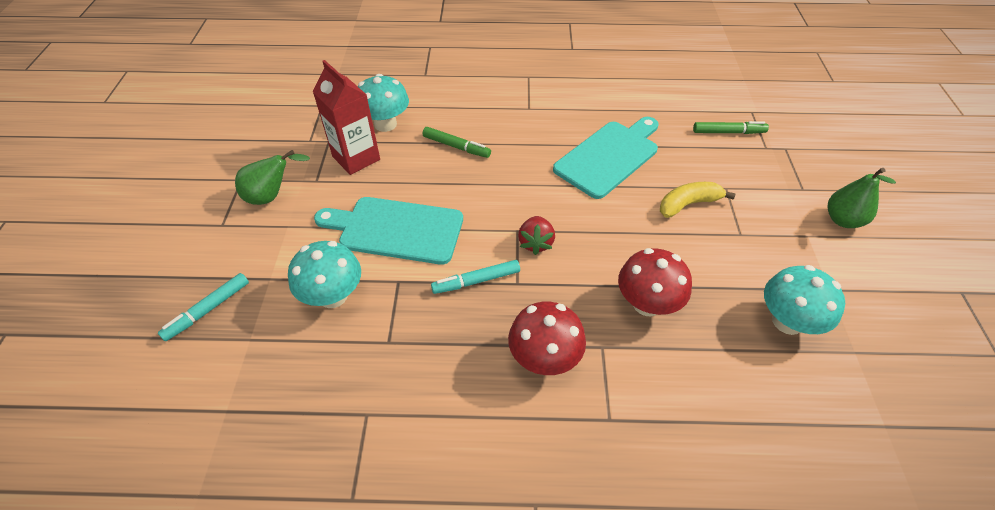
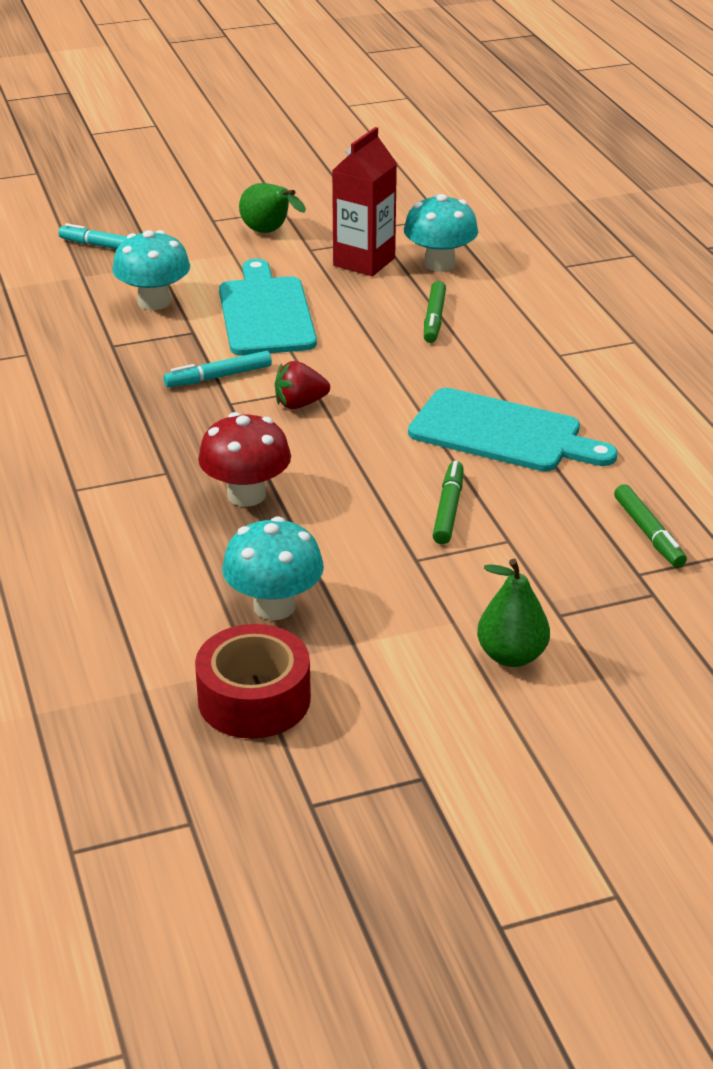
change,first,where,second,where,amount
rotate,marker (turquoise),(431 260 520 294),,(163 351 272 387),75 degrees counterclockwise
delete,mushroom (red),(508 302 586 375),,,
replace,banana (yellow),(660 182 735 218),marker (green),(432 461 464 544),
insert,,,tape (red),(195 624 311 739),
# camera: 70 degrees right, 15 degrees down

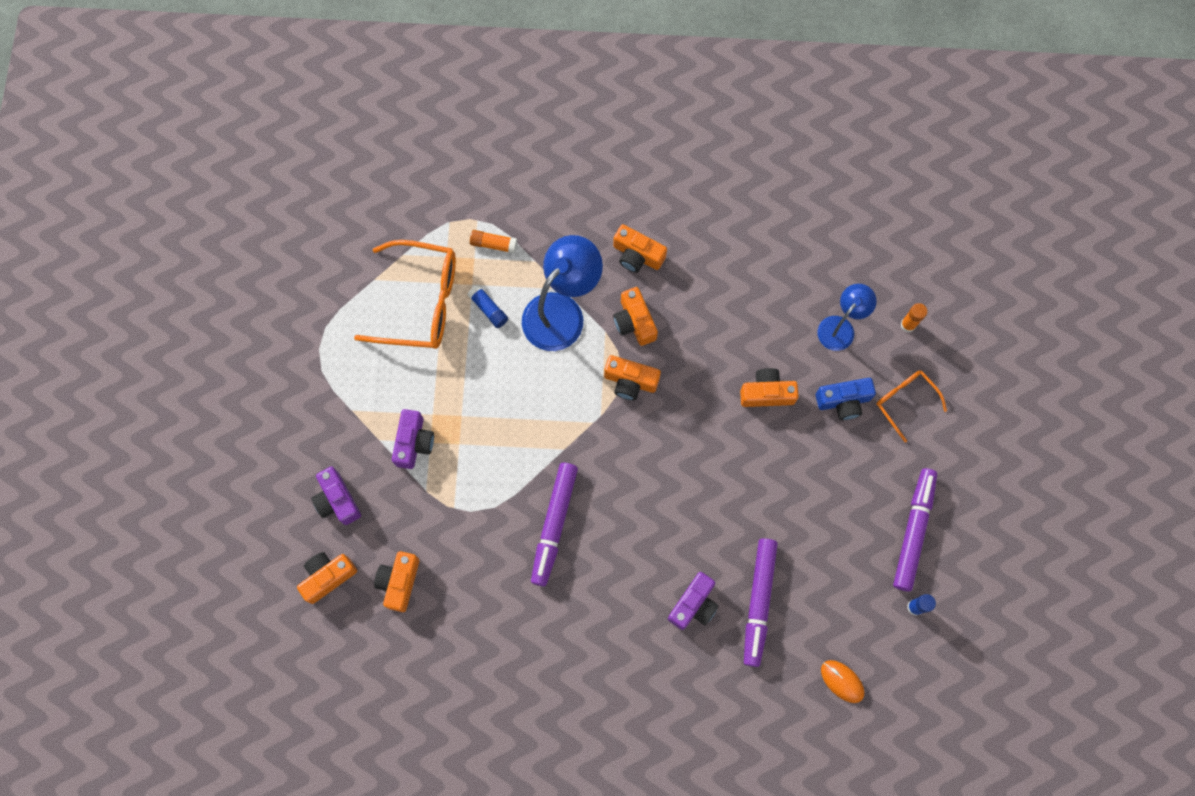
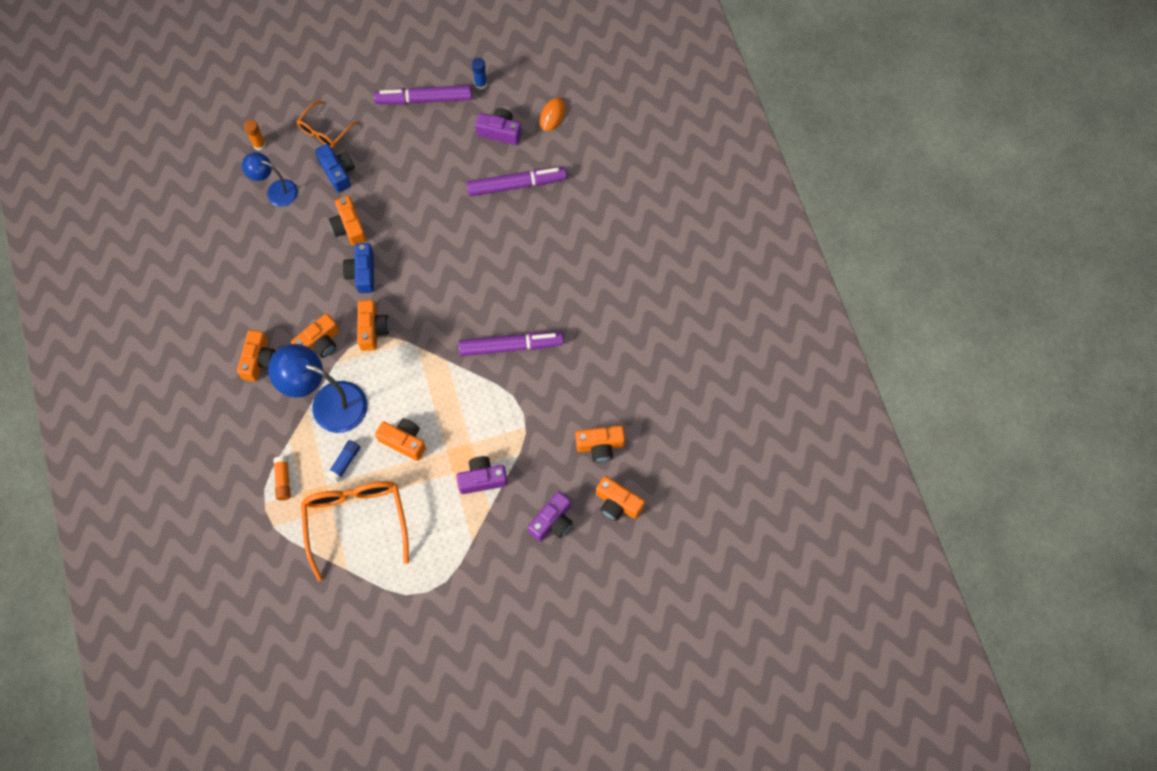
change,first,where,second,where,amount
move,camera (purple),(668 572 719 630),,(475 108 522 145),
insert,,,camera (blue),(343 243 374 293),
insert,,,camera (orange),(375 418 426 461),
# camera: 110 degrees left, 5 degrees down

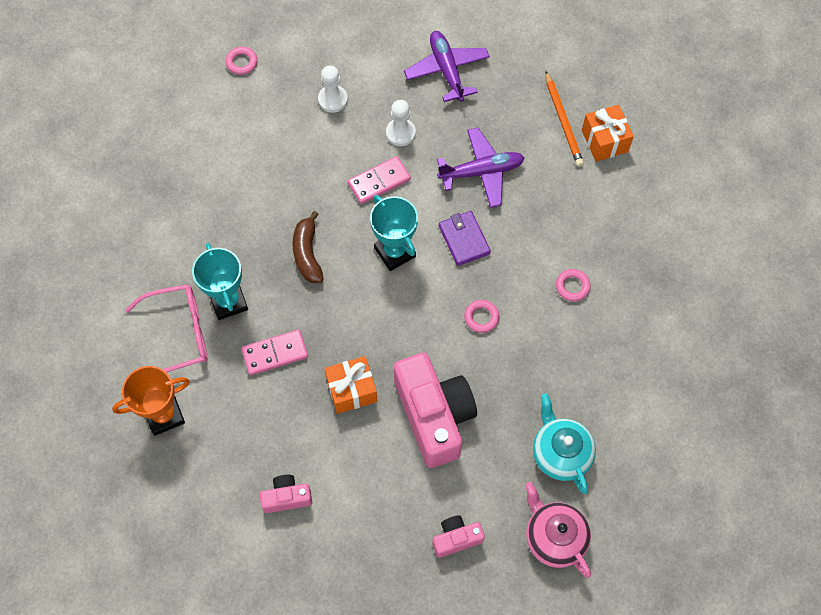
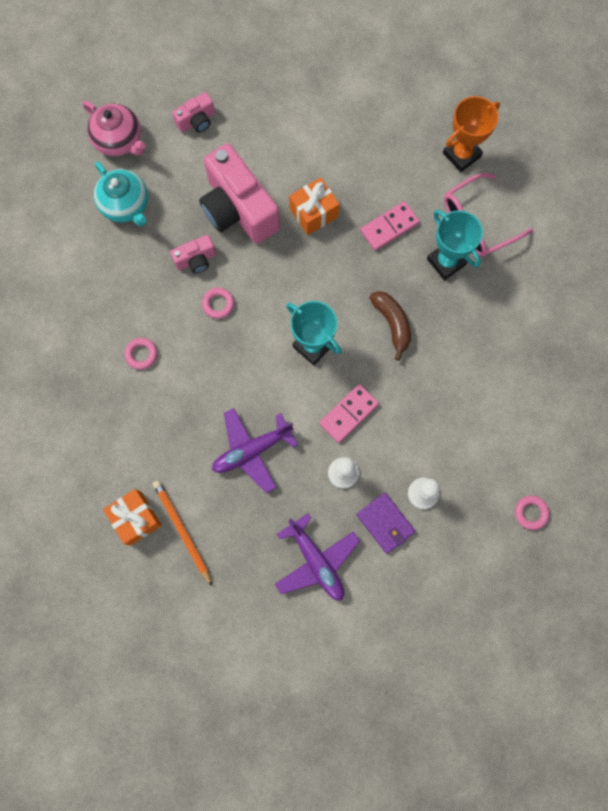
change,first,where,second,where,amount
move,camera (pink),(260 475 312 513),,(170 235 216 274),
move,wallet (purple),(439 211 491 266),,(357 492 415 554),
# camera: 165 degrees right, 10 degrees up

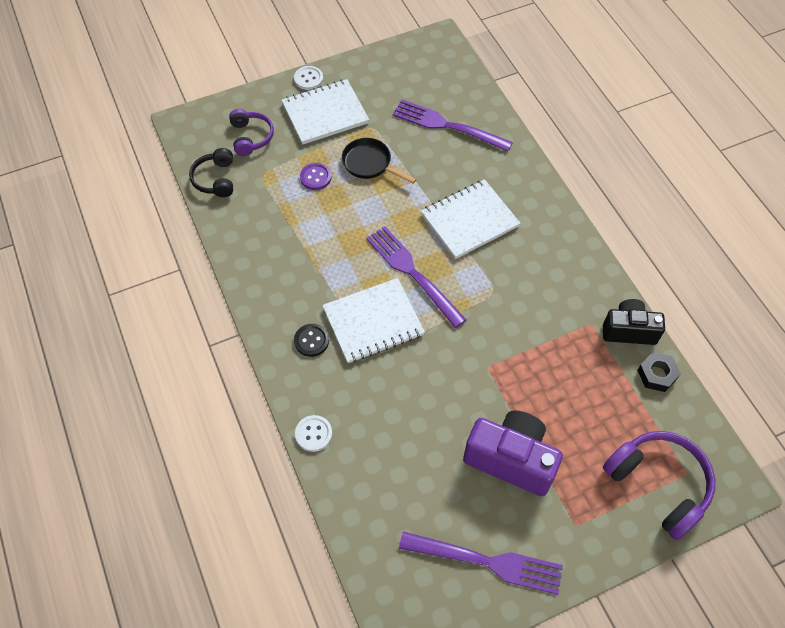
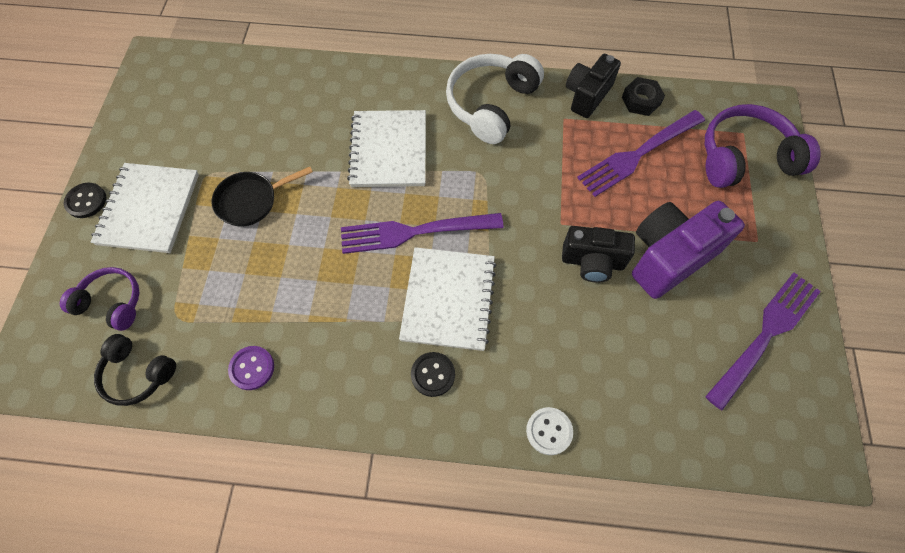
change,first,where,second,where,amount
recolor,button (white),(294 66 323 90),button (black),(64 183 106 218),
move,button (purple),(300 163 331 190),,(228 346 274 390),
move,fork (purple),(393 99 513 152),,(577 110 705 197),
insert,,,headphones (white),(446 54 544 144),
insert,,,camera (black),(562 226 635 283),
# camera: 60 degrees left, 5 degrees up

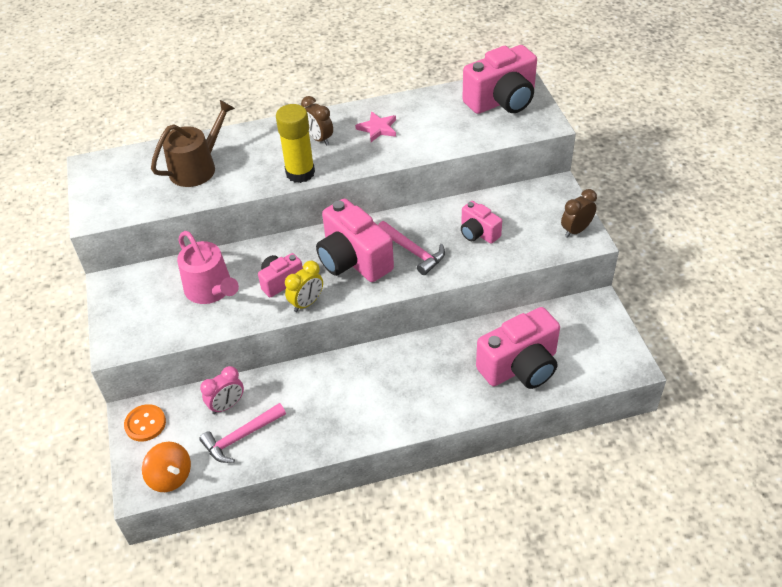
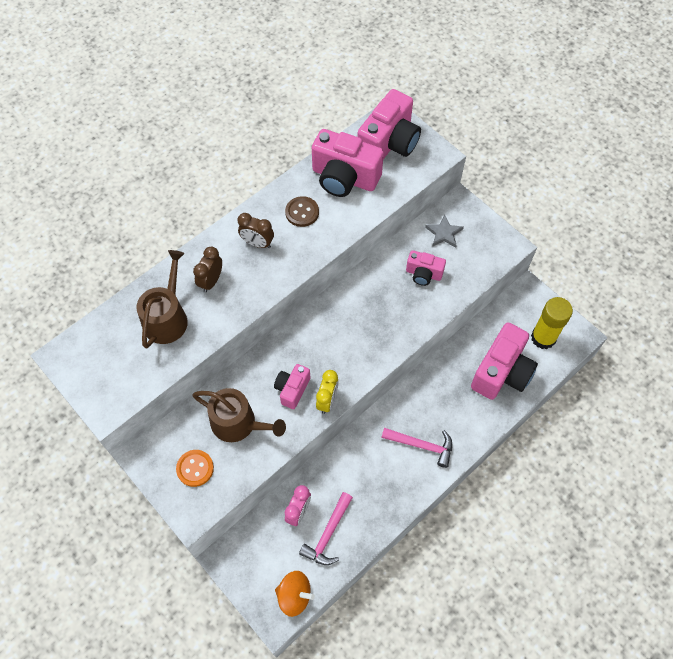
change,first,where,second,where,amount
move,button (orange),(124 404 166 441),,(176 450 214 487),
recolor,watering can (pink),(177 231 239 304),watering can (brown),(192 388 286 442),
move,glue stick (yellow),(276 104 315 183),,(531 297 573 349),
move,camera (pink),(316 199 394 282),,(312 129 384 197),
replace,star (pink),(355 111 396 142),button (brown),(285 196 319 227),
move,hammer (pink),(378 221 445 275),,(381 428 452 468),
move,clock (brown),(561 189 597 238),,(193 247 222 293),
insert,,,star (grey),(425 215 464 248),
# camera: 30 degrees left, 15 degrees up

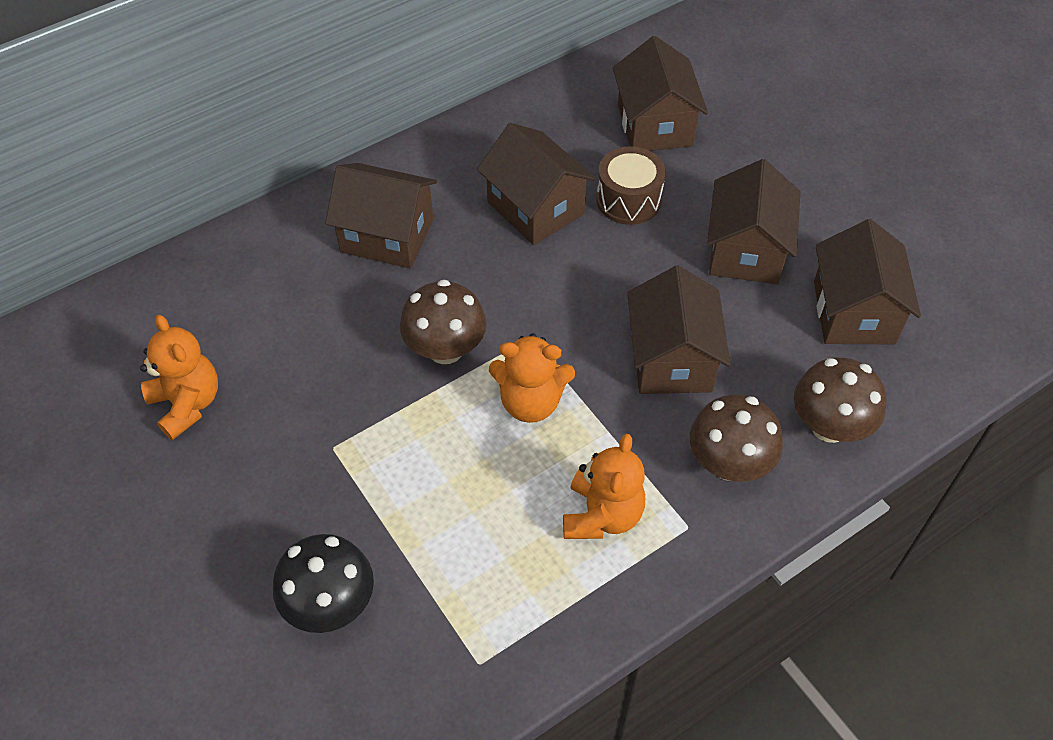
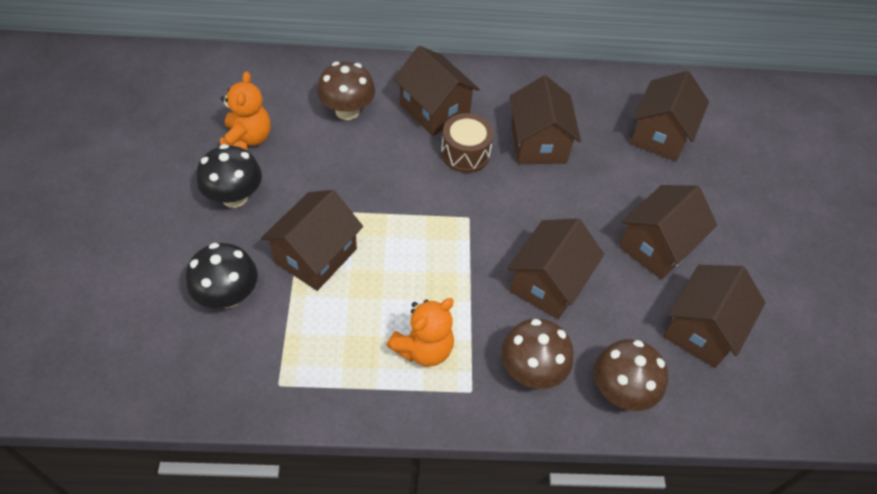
change,first,where,second,where,amount
move,mushroom (brown),(400 280 487 364),,(317 62 375 120),
delete,teddy bear (orange),(489 333 575 423),,,
move,drum (brown),(597 146 666 225),,(441 113 494 173),
insert,,,mushroom (black),(197 144 262 208),
insert,,,house (brown),(261 190 363 291),
# camera: 30 degrees right, 0 degrees up

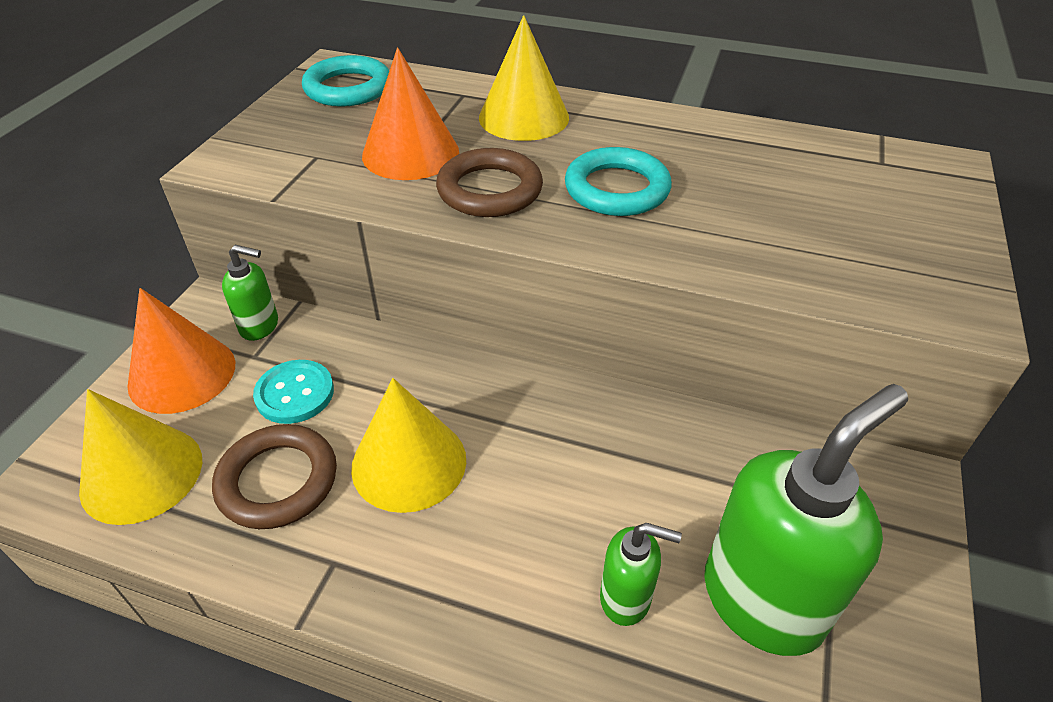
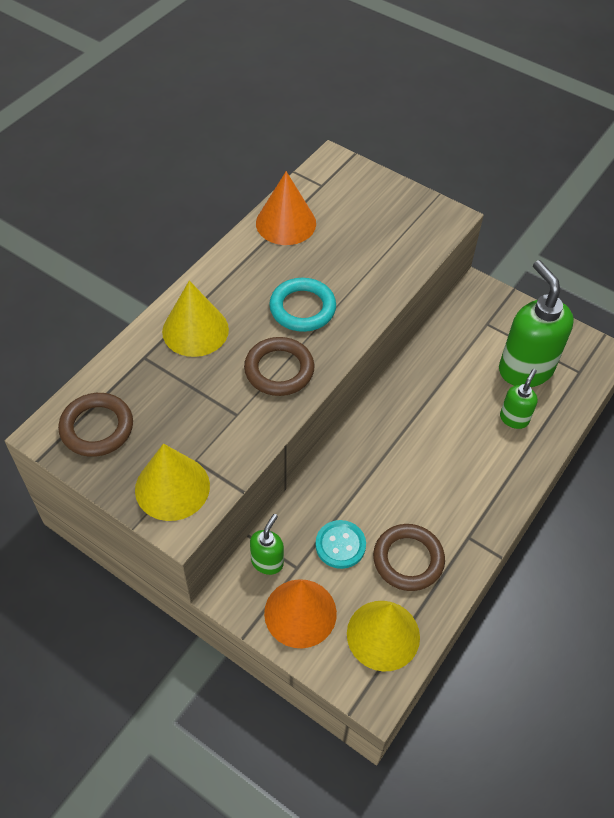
change,first,where,second,where,amount
recolor,ring (turquoise),(302 55 389 107),ring (brown),(58 393 133 457),
move,cone (yellow),(351 378 466 513),,(135 444 210 521),
move,cone (orange),(362 47 459 180),,(256 171 316 245),
# camera: 75 degrees left, 10 degrees up

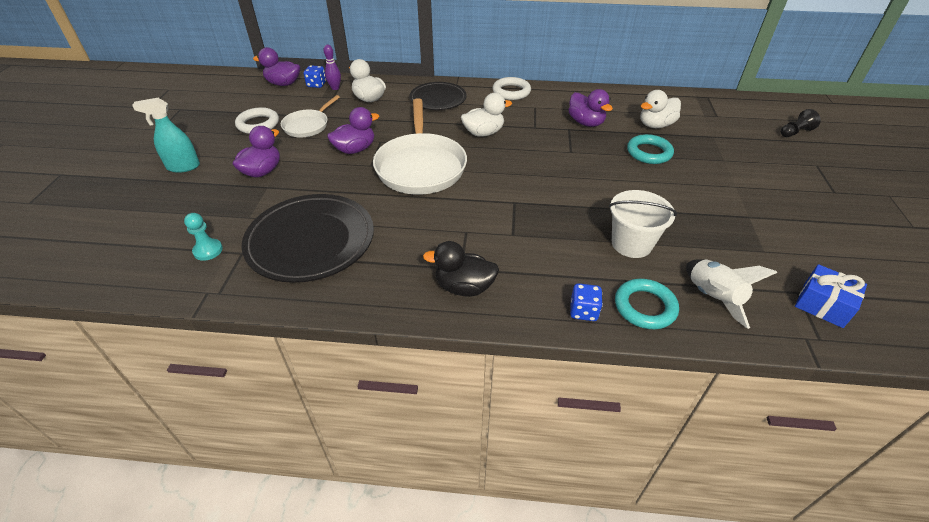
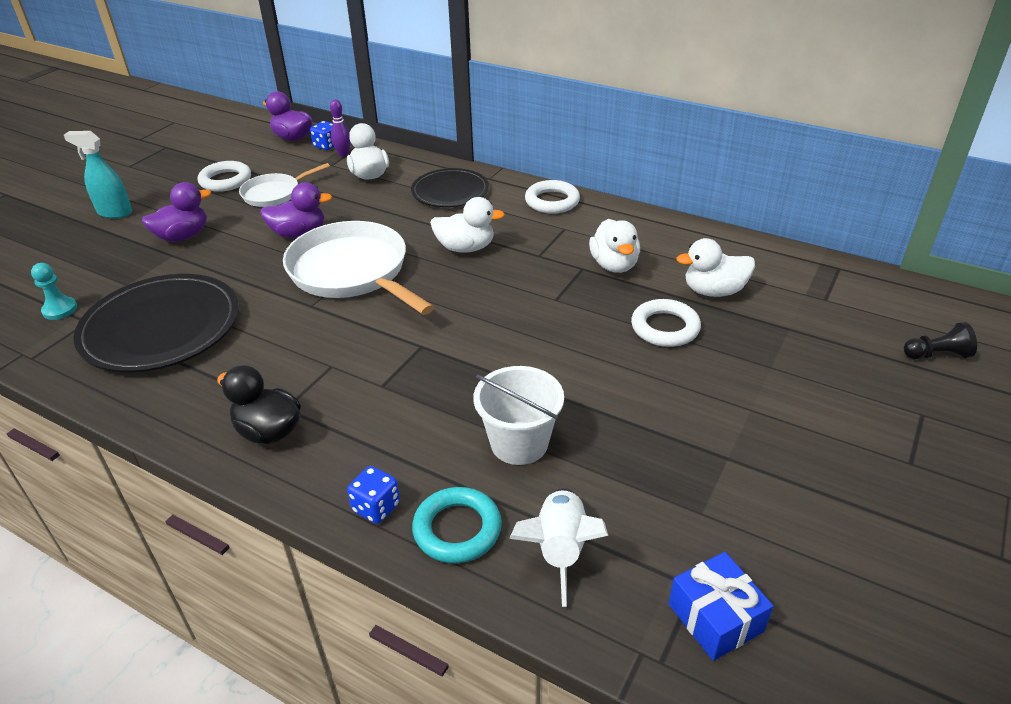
change,first,where,second,where,amount
rotate,pan (white),(373 98 467 195),,(283 221 434 315),120 degrees clockwise
recolor,duck (purple),(568 89 613 127),duck (white),(589 219 640 273),
recolor,ring (turquoise),(627 134 674 164),ring (white),(631 299 701 347),
# camera: 25 degrees right, 5 degrees down

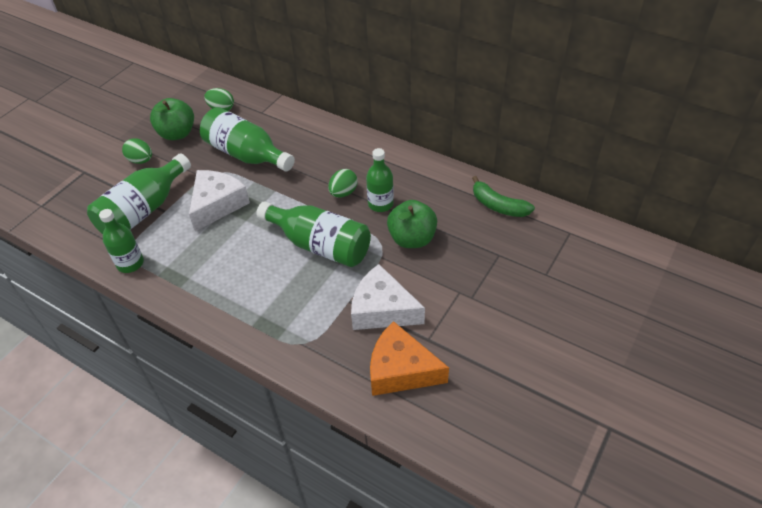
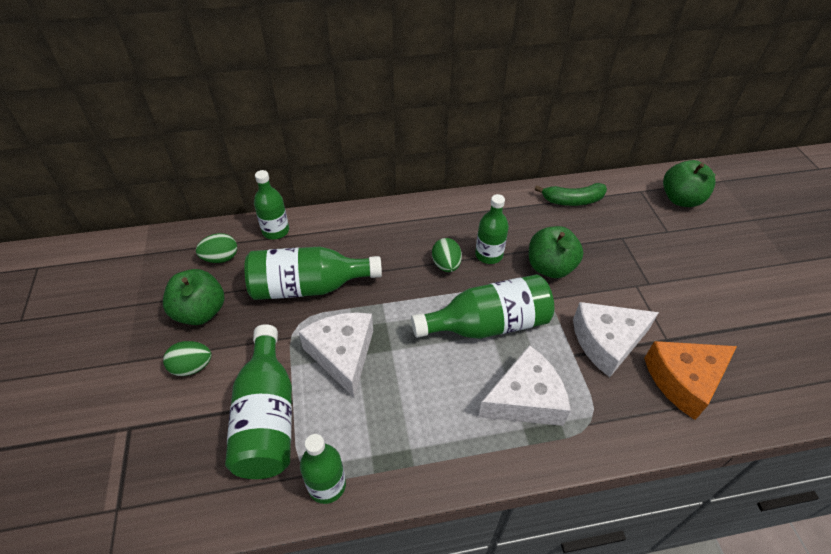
change,first,where,second,where,amount
insert,,,bottle (green),(254 170 289 239),
insert,,,cheese (white),(478 345 571 426),
insert,,,apple (green),(663 160 716 207),
# camera: 45 degrees left, 0 degrees up

